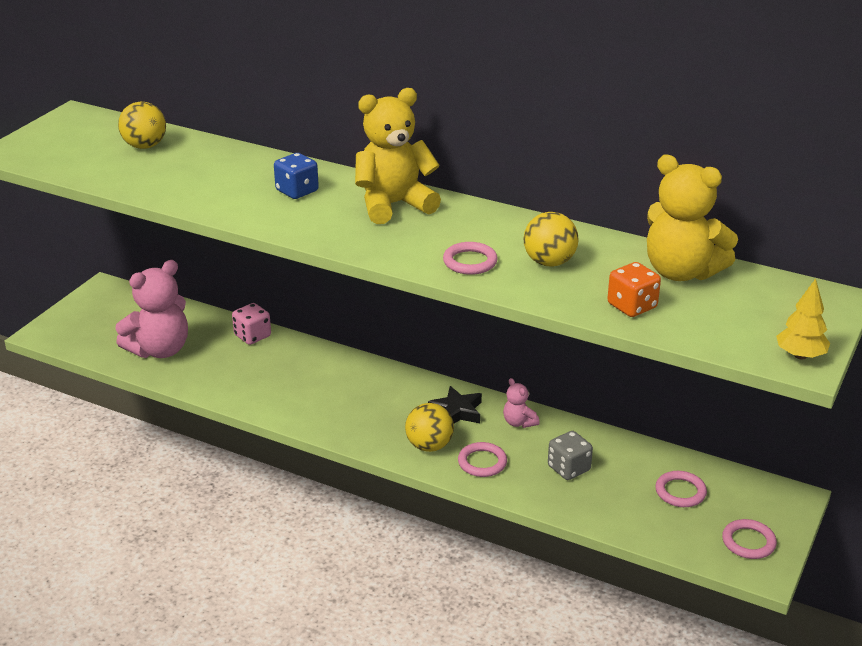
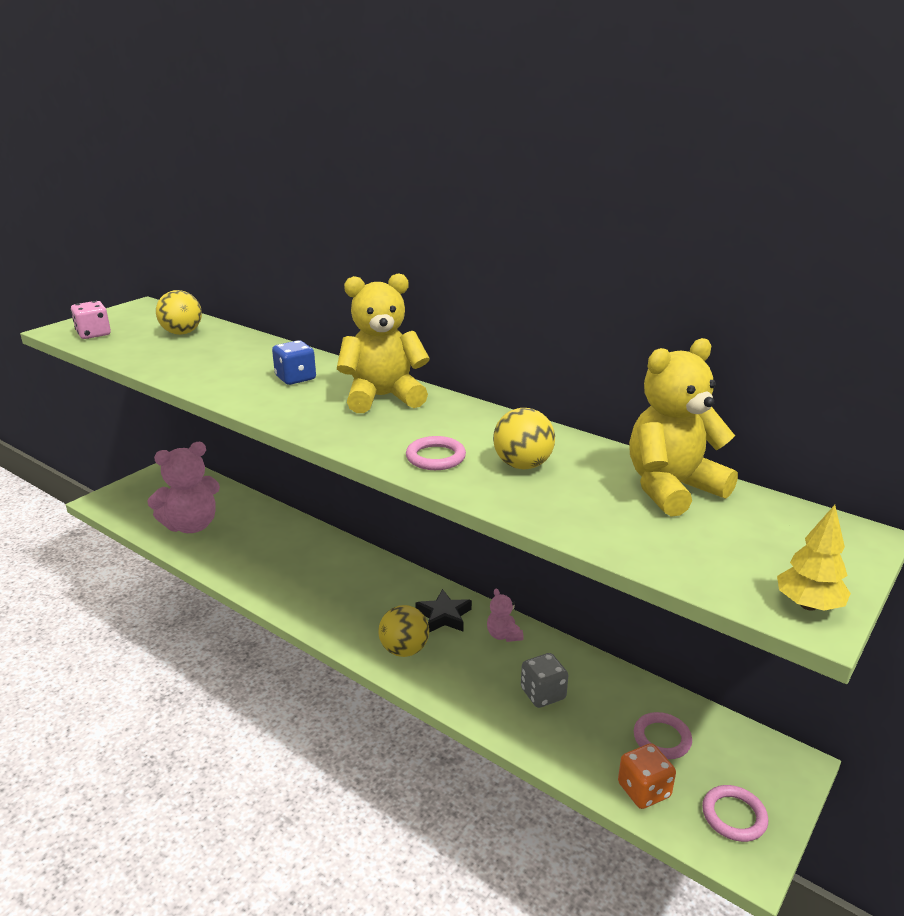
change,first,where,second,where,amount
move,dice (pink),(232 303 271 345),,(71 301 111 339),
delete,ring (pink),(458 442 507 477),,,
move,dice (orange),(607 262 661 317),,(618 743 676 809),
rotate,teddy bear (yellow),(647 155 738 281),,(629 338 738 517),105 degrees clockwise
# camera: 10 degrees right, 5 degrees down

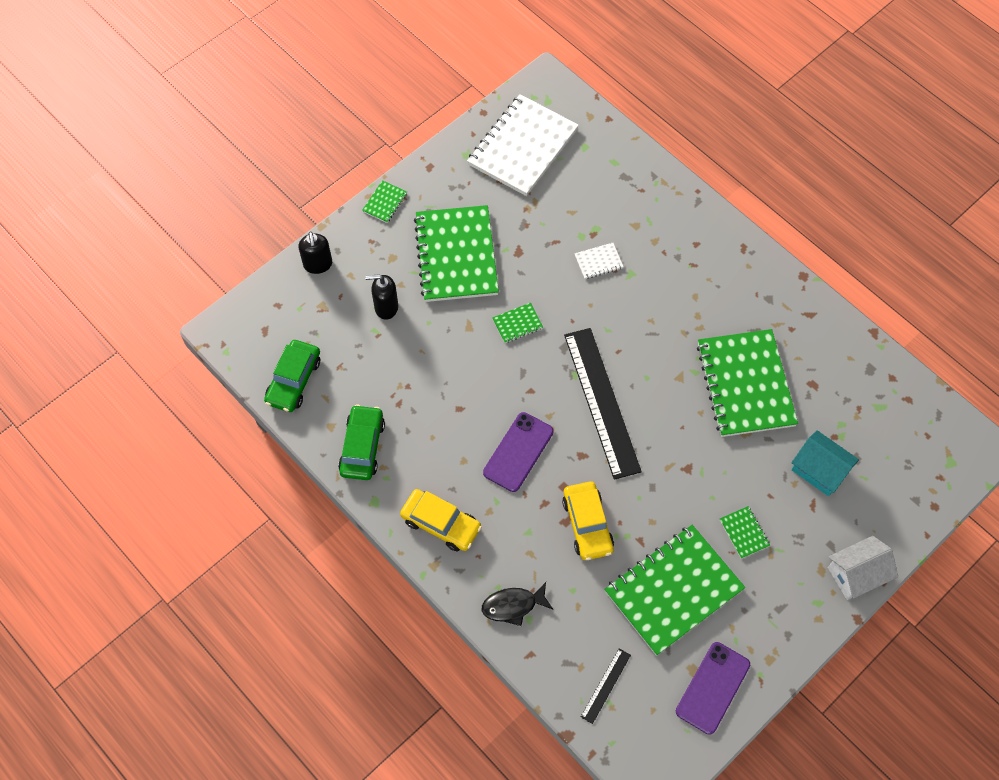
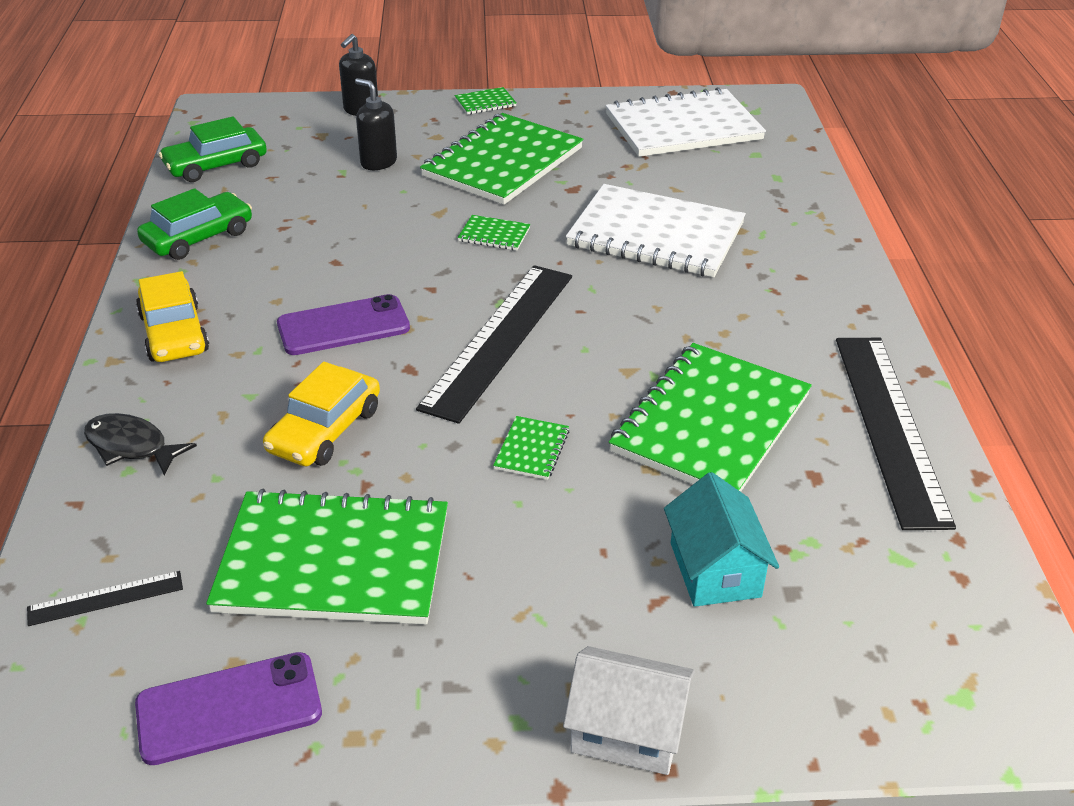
change,first,where,second,where,amount
resize,notebook (white),(575 243 624 279),,(566 184 746 277),x2.46
move,notebook (green),(720 506 770 559),,(493 416 569 480),
insert,,,ruler (black),(836 338 956 530),
# camera: 40 degrees right, 25 degrees down

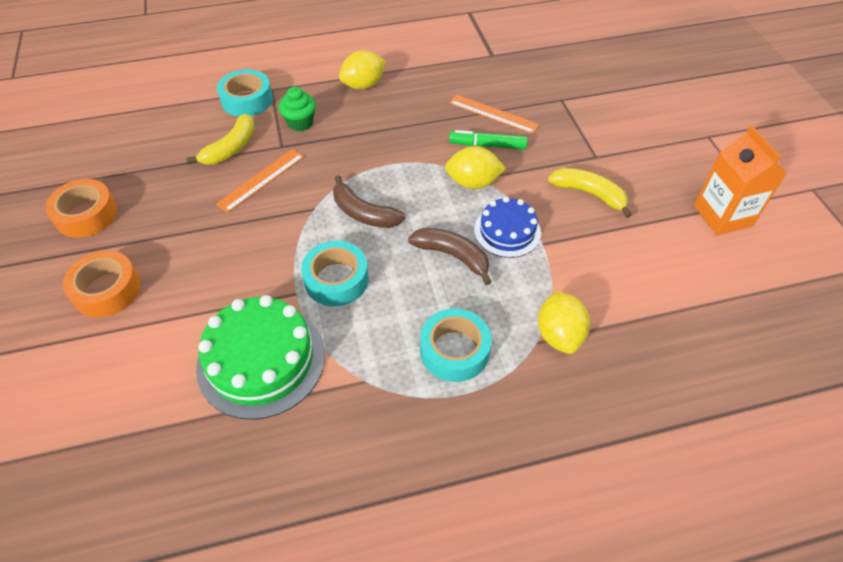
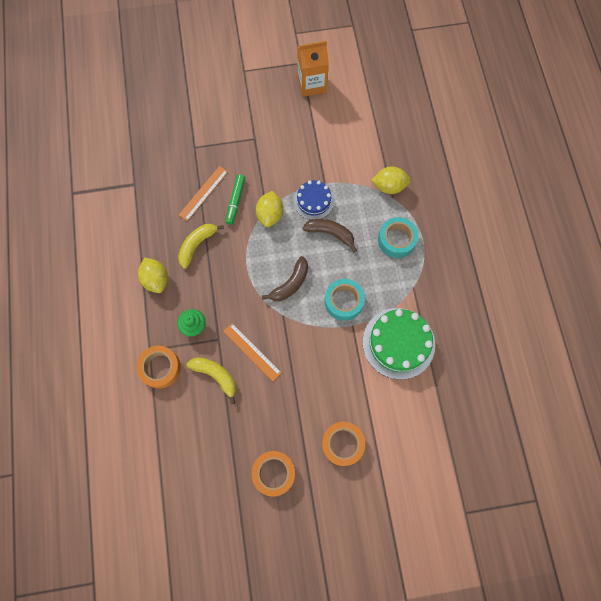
change,first,where,second,where,amount
recolor,tape (turquoise),(217 69 273 117),tape (orange),(136 346 181 389),
rotate,banana (brown),(408 228 491 285),,(303 219 357 252),75 degrees clockwise
move,banana (yellow),(548 168 632 218),,(178 224 224 269),
# camera: 85 degrees left, 20 degrees up

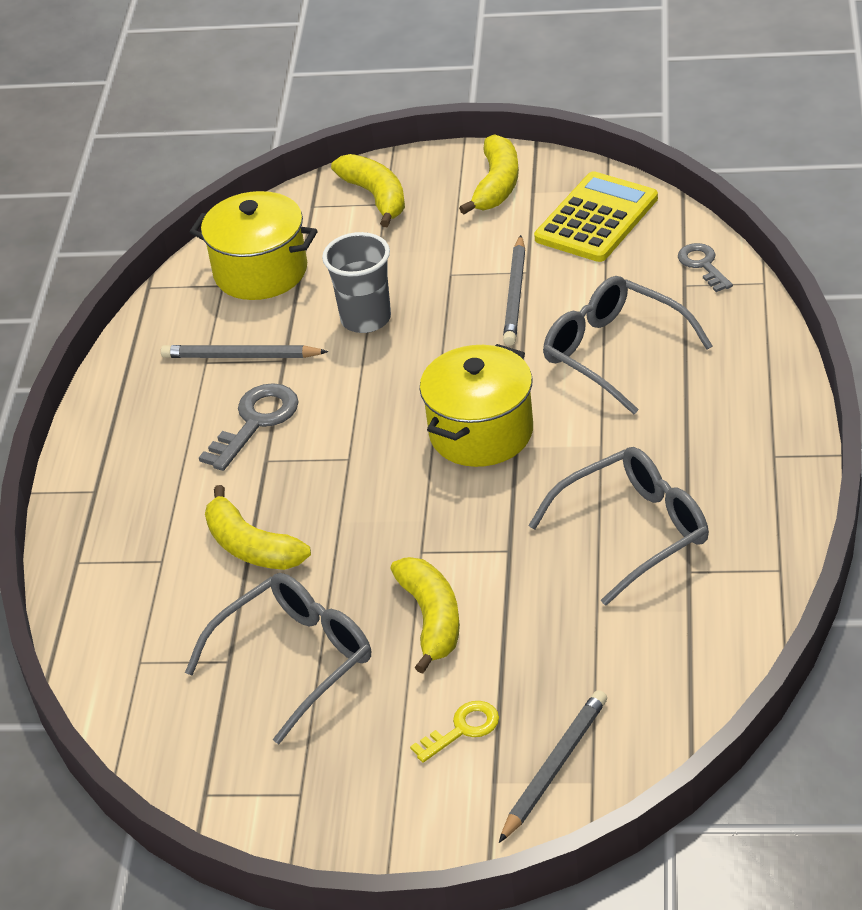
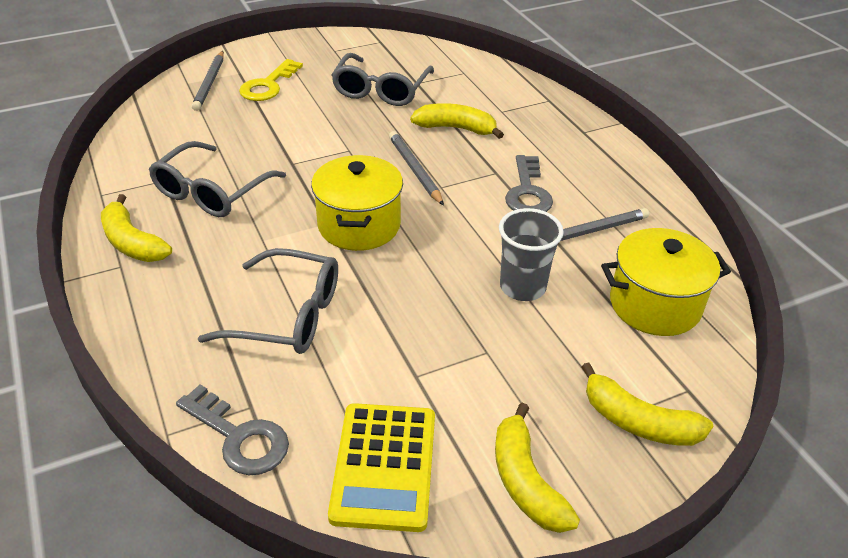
change,first,where,second,where,amount
move,banana (yellow),(390 557 460 674),,(101 194 172 262),
resize,key (yellow),(410 701 499 763),,(239 59 303 101),x1.55
move,pencil (grey),(503 235 525 346),,(389 131 444 206),
resize,key (grey),(678 243 733 292),,(176 384 289 475),x1.55
# camera: 145 degrees right, 0 degrees up

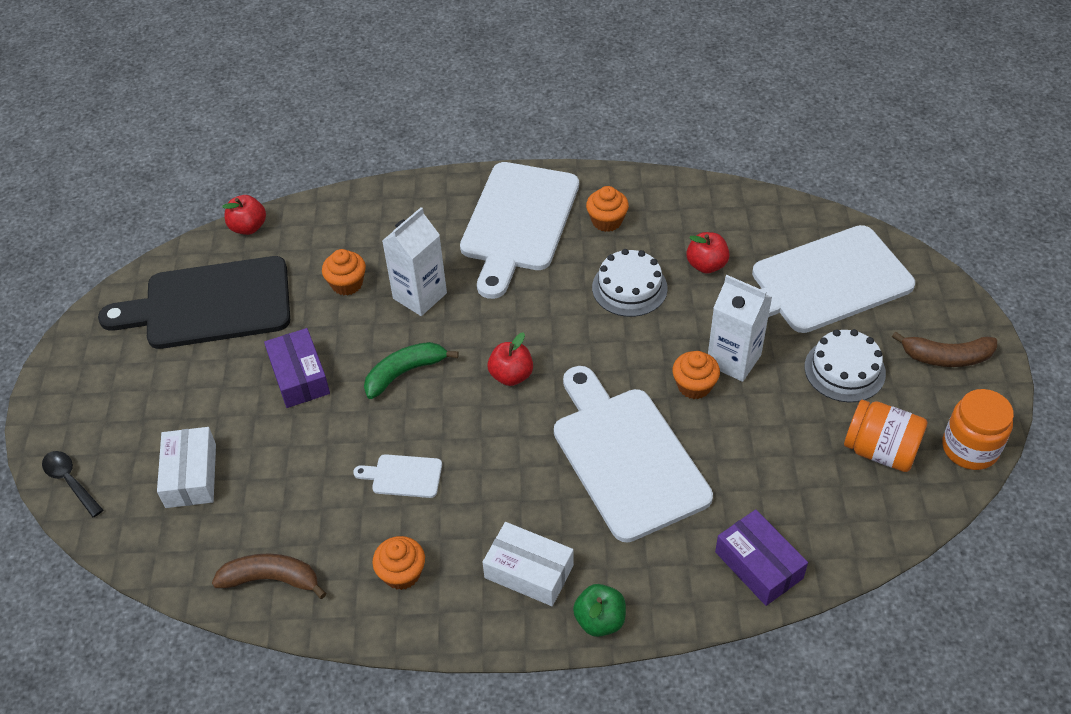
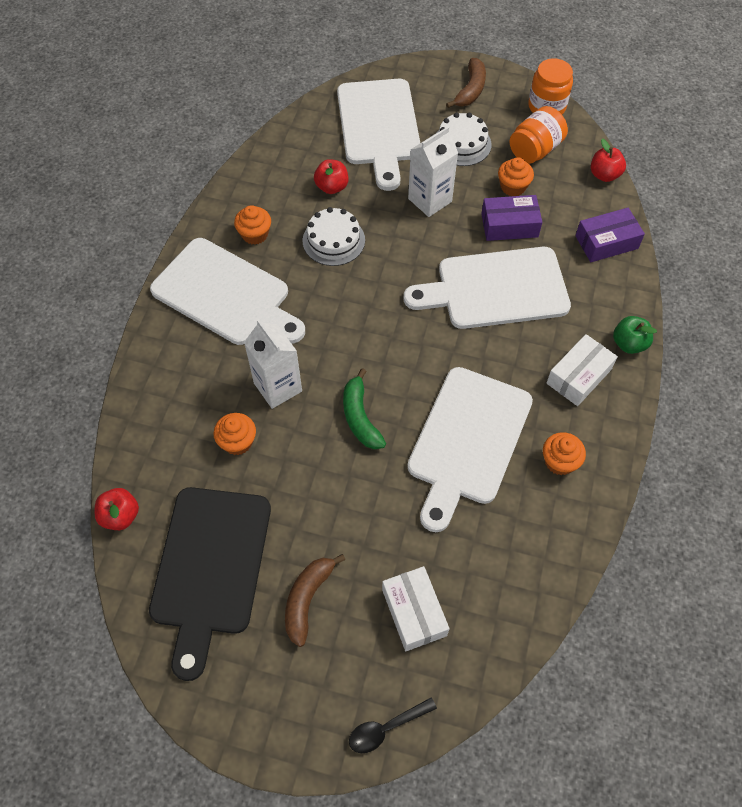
change,first,where,second,where,amount
rotate,box (white),(157 427 216 508),,(382 566 449 651),60 degrees clockwise
move,banana (brown),(212 554 326 599),,(285 554 345 647),
move,box (purple),(264 328 330 408),,(481 195 542 241),
resize,cutting board (white),(353 454 442 498),,(407 367 533 532),x2.40
move,apple (red),(488 332 533 386),,(591 139 626 182),
move,cupcake (orange),(672 351 720 399),,(498 157 534 196),
# camera: 75 degrees left, 10 degrees up

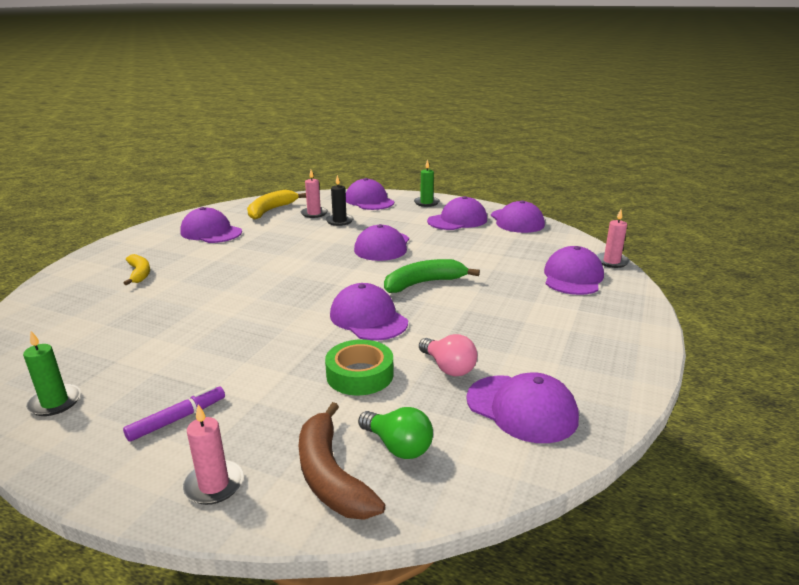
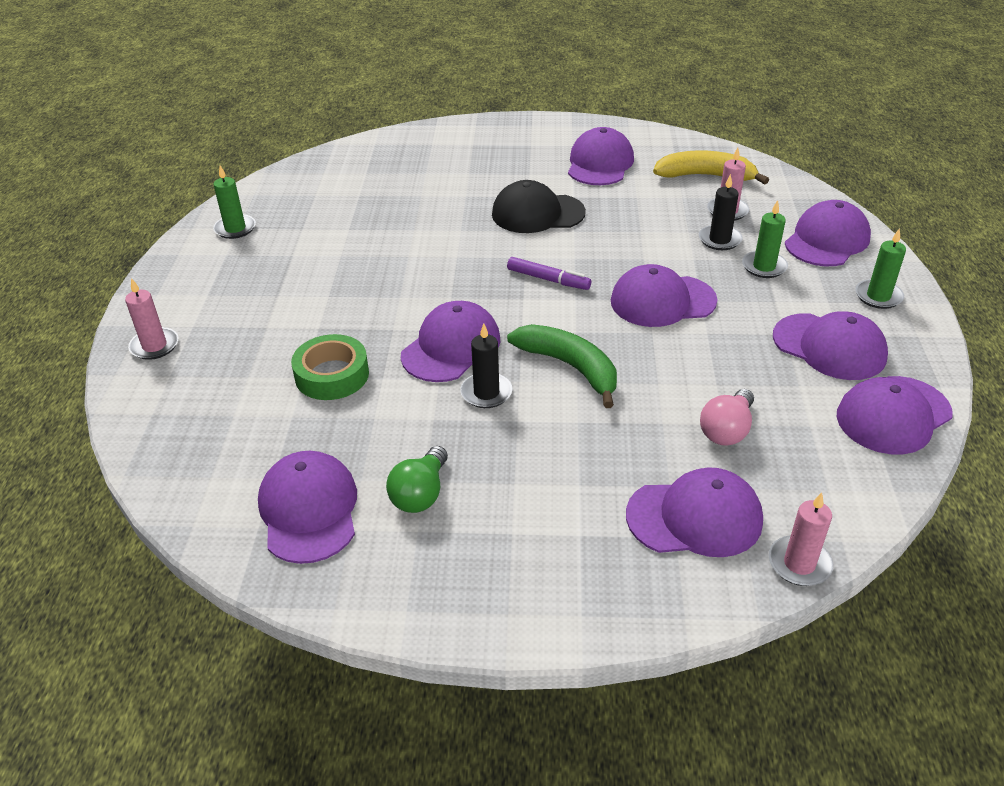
change,first,where,second,where,amount
move,marker (purple),(123 386 225 442),,(507 257 591 290),
delete,banana (yellow),(124 254 150 285),,,
delete,banana (brown),(299 402 385 520),,,
move,light bulb (green),(358 407 433 459),,(386 446 448 513),
move,light bulb (pink),(419 334 477 376),,(700 389 754 446),
rotate,cap (purple),(466 372 579 443),,(258 451 357 564),150 degrees clockwise
insert,,,candle (black),(461 323 513 408),
insert,,,cap (black),(492 180 586 233),
insert,,,candle (green),(742 200 788 278),
# camera: 70 degrees right, 15 degrees up

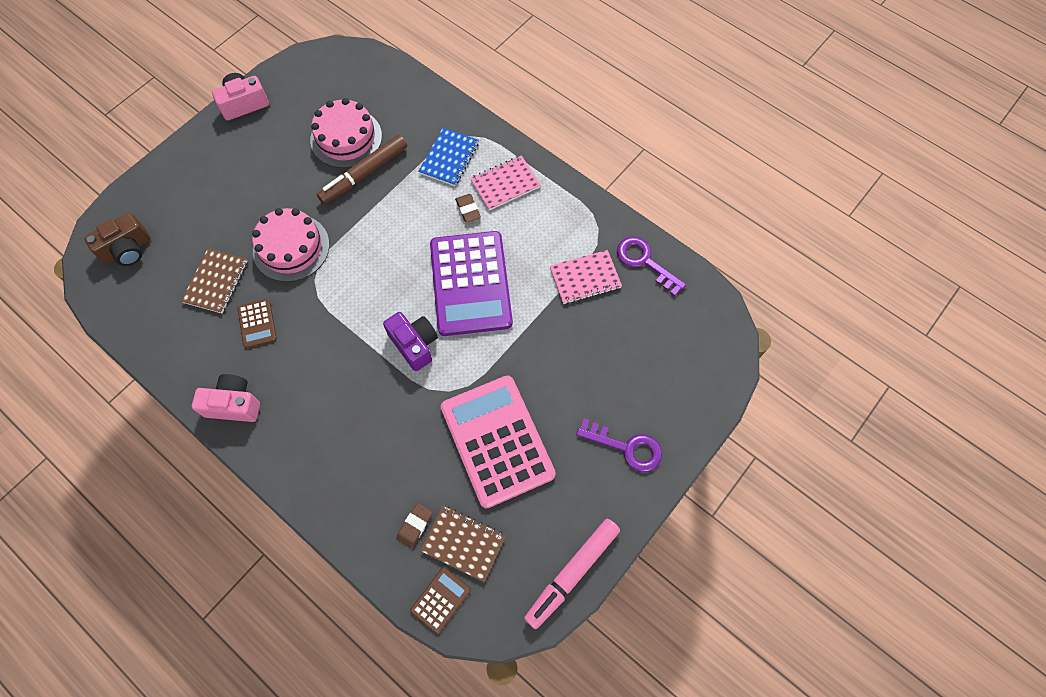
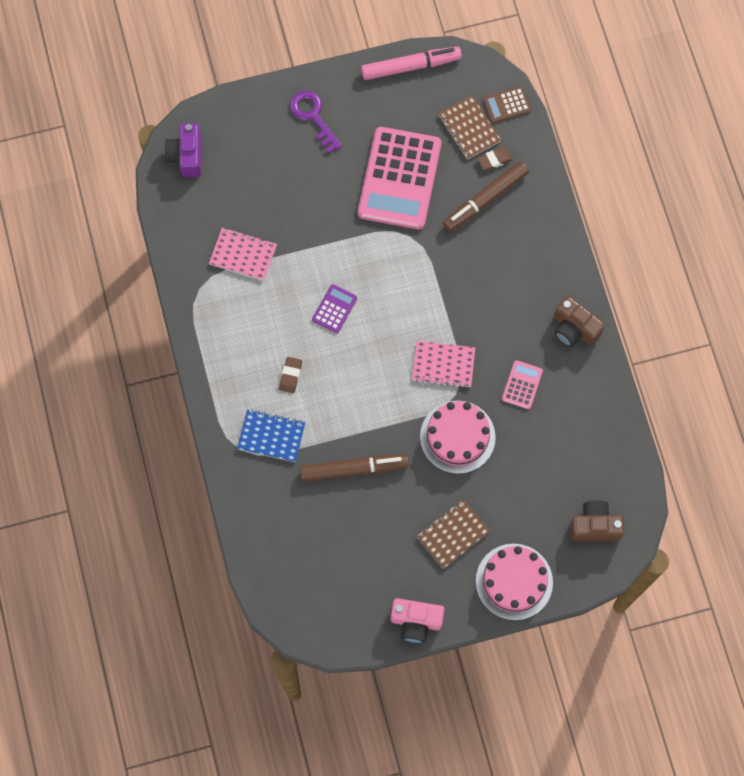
change,first,where,second,where,amount
move,notebook (brown),(181 249 247 313),,(416 499 490 569),
recolor,camera (pink),(192 374 260 422),camera (brown),(554 296 605 347),
recolor,calculator (brown),(237 299 277 348),calculator (pink),(502 360 543 409),
move,cake (pink),(310 98 382 168),,(476 544 553 620),
move,camera (purple),(383 312 438 371),,(164 123 201 177),
rotate,notebook (blue),(418 128 479 186),,(237 409 305 462),45 degrees clockwise
resize,calculator (purple),(430 231 513 336),,(312 284 357 333),x0.43
move,notebook (pink),(470 155 541 211),,(412 341 475 388),
delete,key (purple),(617 237 686 296),,,
insert,,,marker (brown),(443 161 529 232),
# camera: 145 degrees left, 5 degrees up

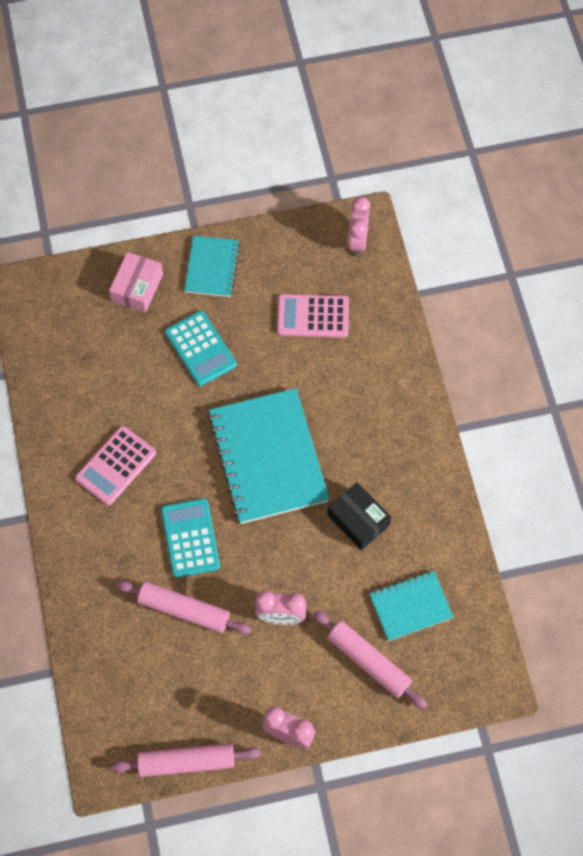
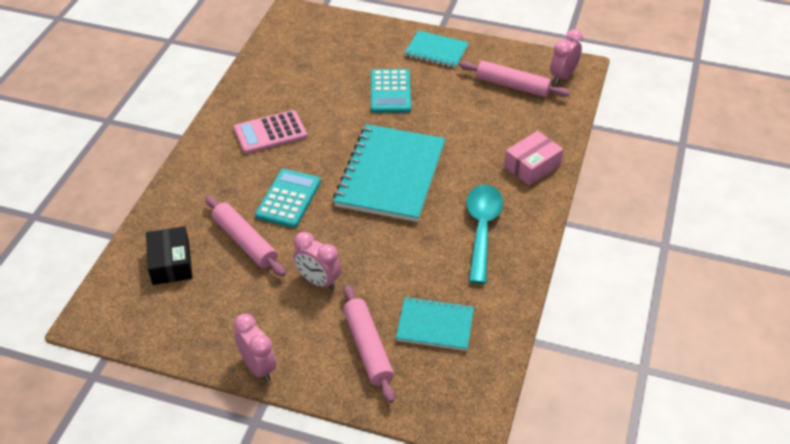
change,first,where,second,where,amount
move,box (pink),(109 252 163 313),,(504 131 563 186),
move,rolling pin (pink),(111 743 261 777),,(459 61 570 97),
rotate,notebook (turquoise),(184 236 240 297),,(404 30 469 68),75 degrees clockwise
delete,calculator (pink),(277 294 349 338),,,
move,box (black),(327 483 392 550),,(146 226 193 285),
insert,,,spoon (turquoise),(466 185 503 284),
# camera: 30 degrees right, 20 degrees down

